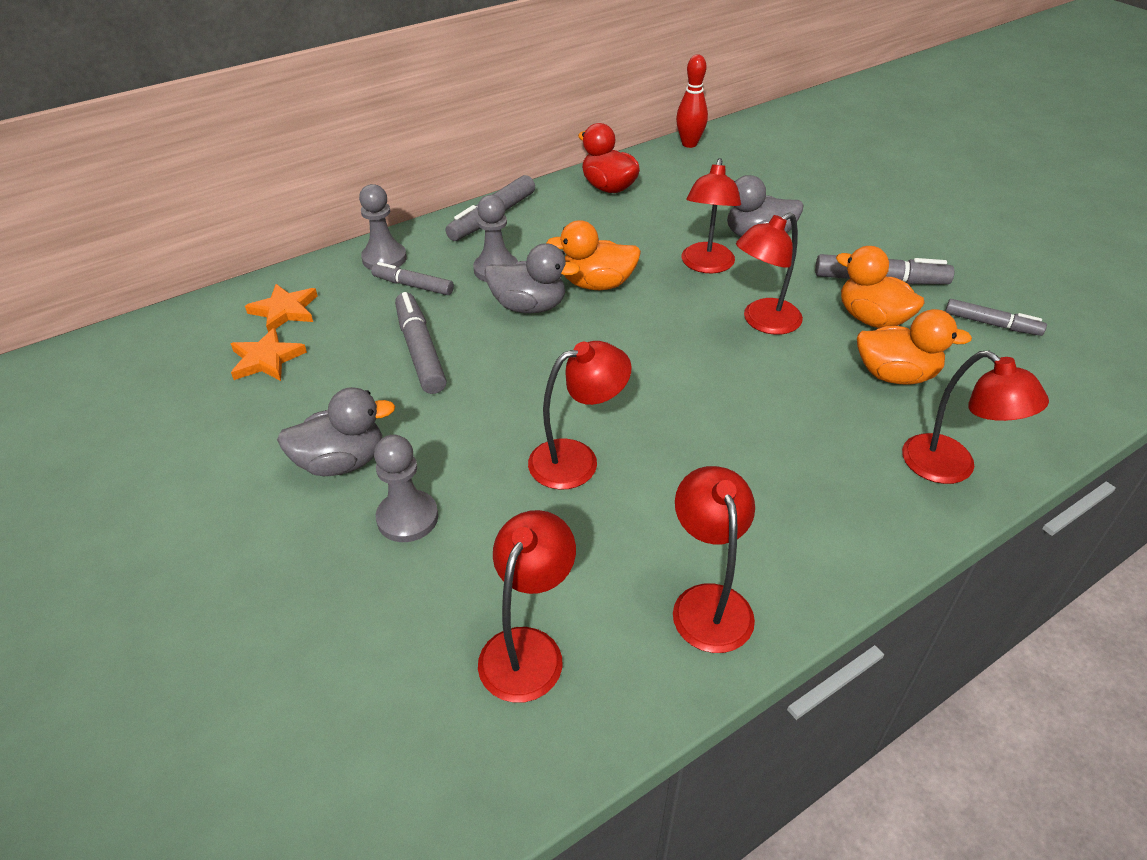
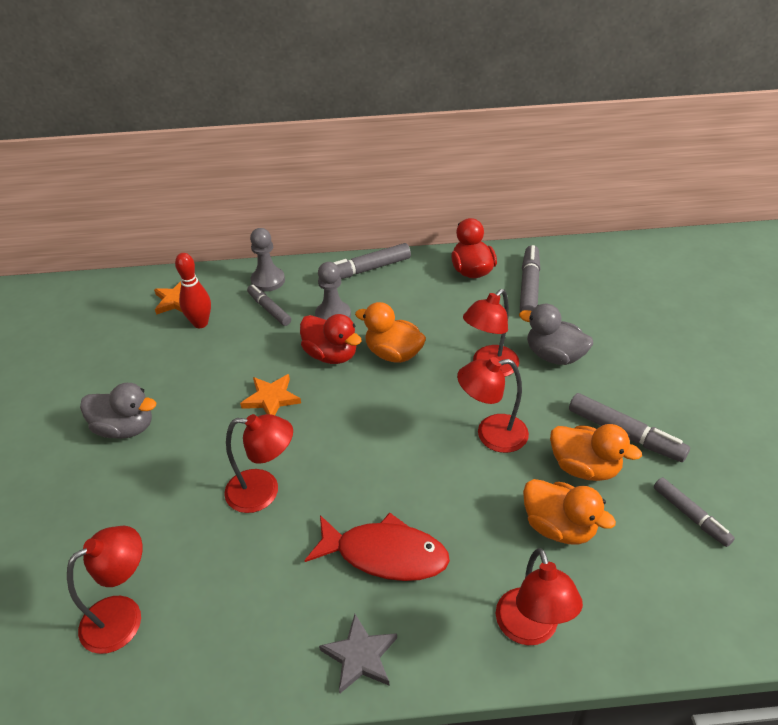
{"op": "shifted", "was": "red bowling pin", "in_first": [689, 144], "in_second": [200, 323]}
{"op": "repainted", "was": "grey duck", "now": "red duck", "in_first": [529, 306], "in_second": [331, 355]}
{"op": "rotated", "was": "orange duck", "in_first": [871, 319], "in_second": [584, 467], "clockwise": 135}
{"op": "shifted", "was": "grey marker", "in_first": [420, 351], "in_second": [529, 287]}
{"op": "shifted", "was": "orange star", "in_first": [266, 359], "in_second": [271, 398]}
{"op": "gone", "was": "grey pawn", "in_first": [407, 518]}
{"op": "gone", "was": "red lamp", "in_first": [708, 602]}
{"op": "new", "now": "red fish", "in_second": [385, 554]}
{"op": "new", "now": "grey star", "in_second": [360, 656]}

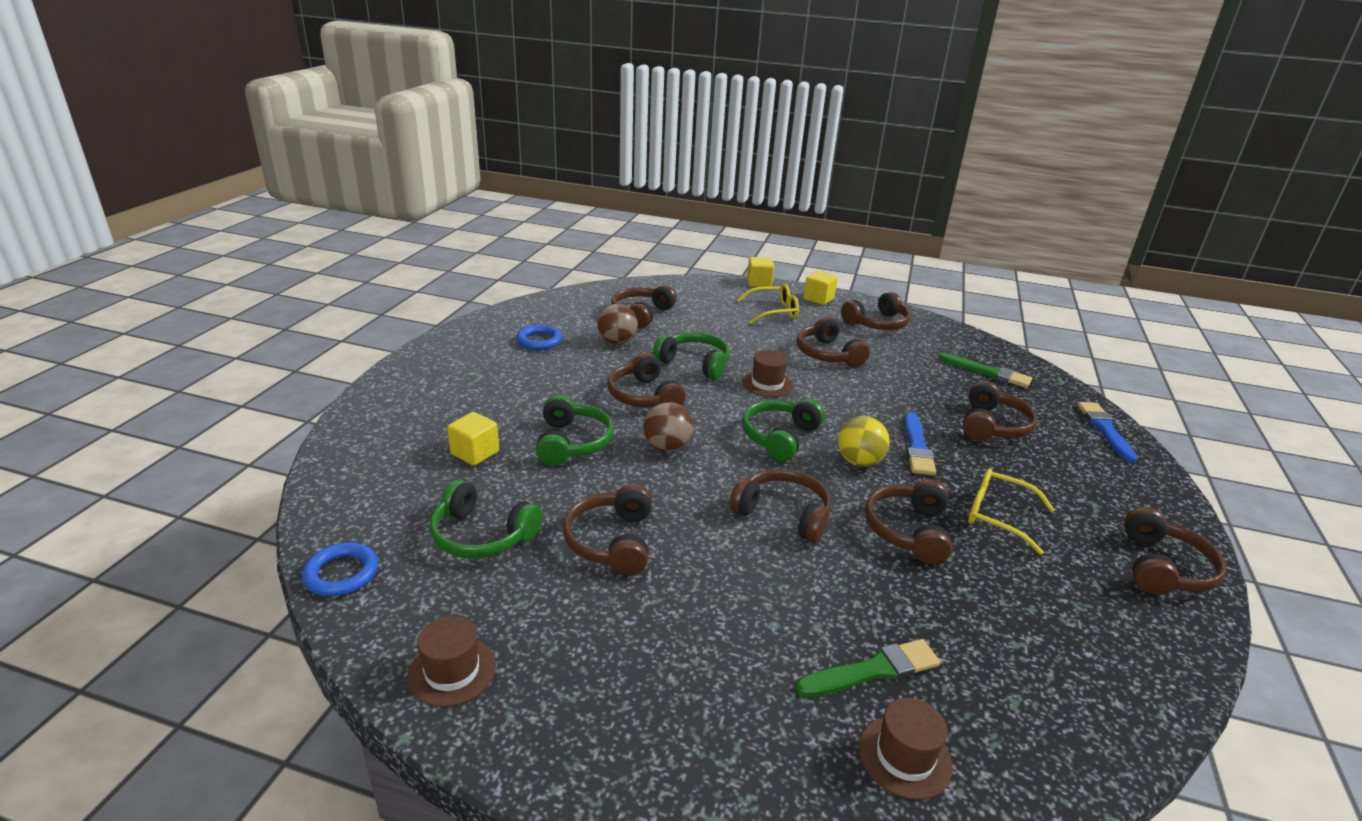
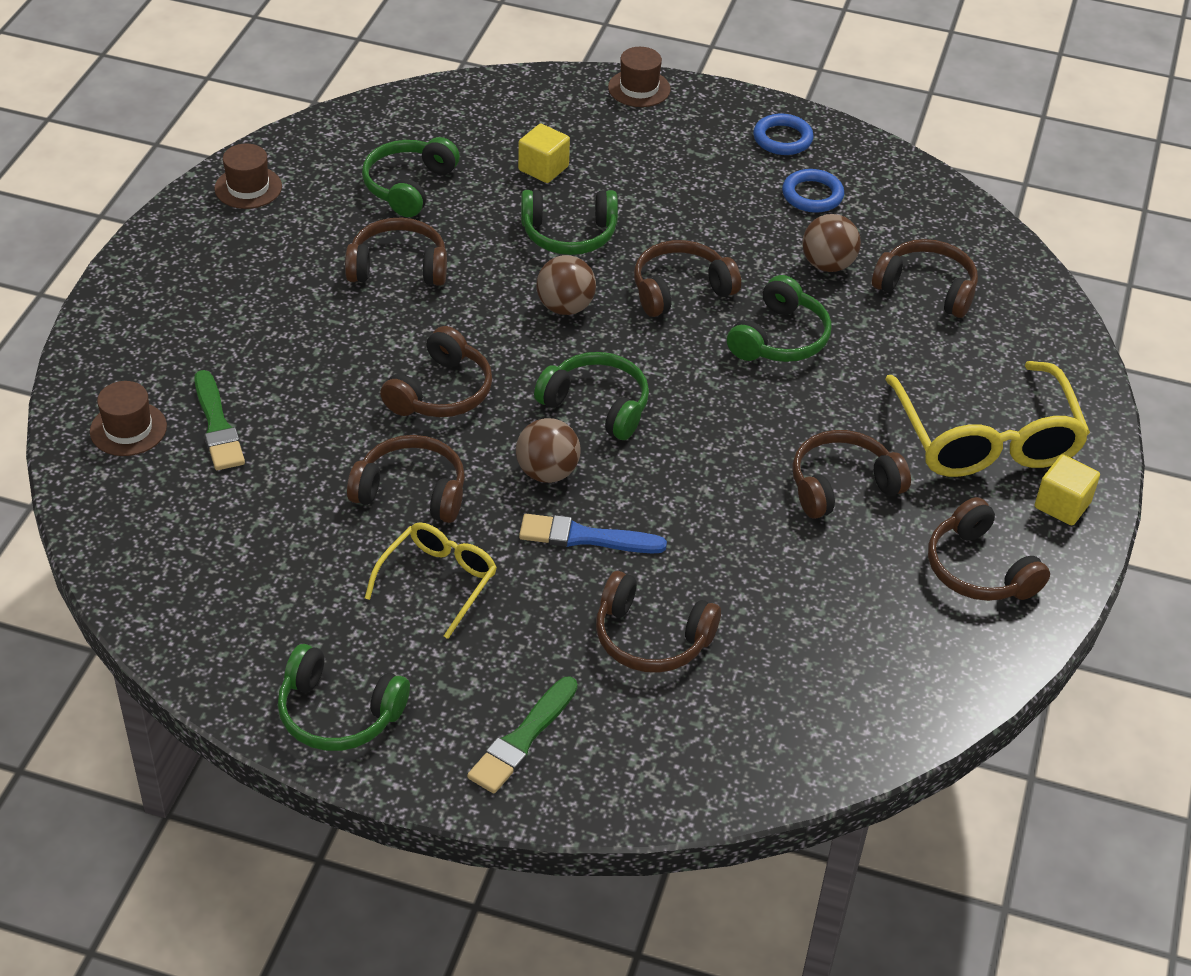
{"op": "gone", "was": "yellow cube", "in_first": [759, 283]}
{"op": "scaled", "was": "yellow glasses", "in_first": [773, 311], "in_second": [986, 439], "ratio": 1.75}
{"op": "shifted", "was": "brown hat", "in_first": [767, 384], "in_second": [639, 88]}
{"op": "shifted", "was": "green brush", "in_first": [987, 372], "in_second": [522, 739]}
{"op": "gone", "was": "blue brush", "in_first": [1105, 430]}
{"op": "repainted", "was": "yellow ball", "now": "brown ball", "in_first": [859, 461], "in_second": [547, 472]}
{"op": "repainted", "was": "brown headphones", "now": "green headphones", "in_first": [1163, 568], "in_second": [338, 713]}
{"op": "shifted", "was": "blue ring", "in_first": [341, 573], "in_second": [782, 139]}

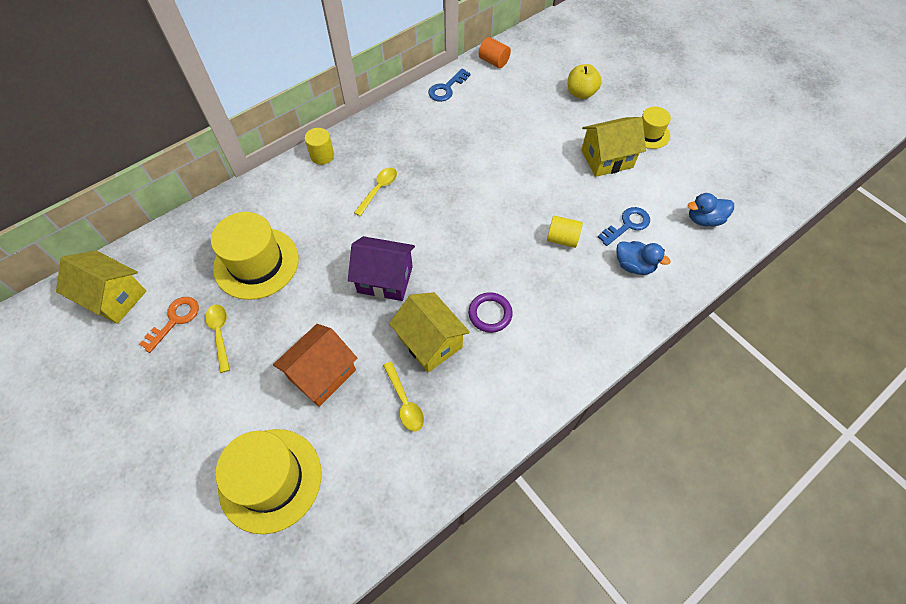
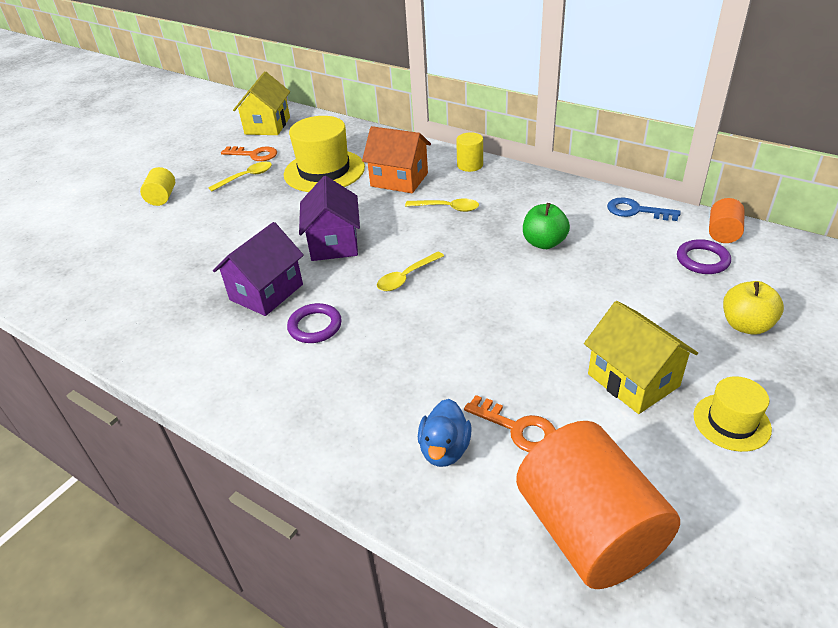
{"op": "swapped", "was": "blue duck", "now": "orange cylinder", "in_first": [704, 219], "in_second": [589, 531]}
{"op": "repainted", "was": "blue key", "now": "orange key", "in_first": [627, 225], "in_second": [517, 428]}
{"op": "shifted", "was": "yellow cylinder", "in_first": [562, 239], "in_second": [162, 197]}
{"op": "repainted", "was": "yellow house", "now": "purple house", "in_first": [430, 342], "in_second": [266, 292]}
{"op": "shifted", "was": "orange house", "in_first": [322, 374], "in_second": [399, 179]}
{"op": "shifted", "was": "yellow spoon", "in_first": [404, 402], "in_second": [406, 277]}
{"op": "gone", "was": "yellow hat", "in_first": [270, 479]}
{"op": "new", "now": "green apple", "in_second": [544, 243]}
{"op": "new", "now": "purple ring", "in_second": [702, 260]}

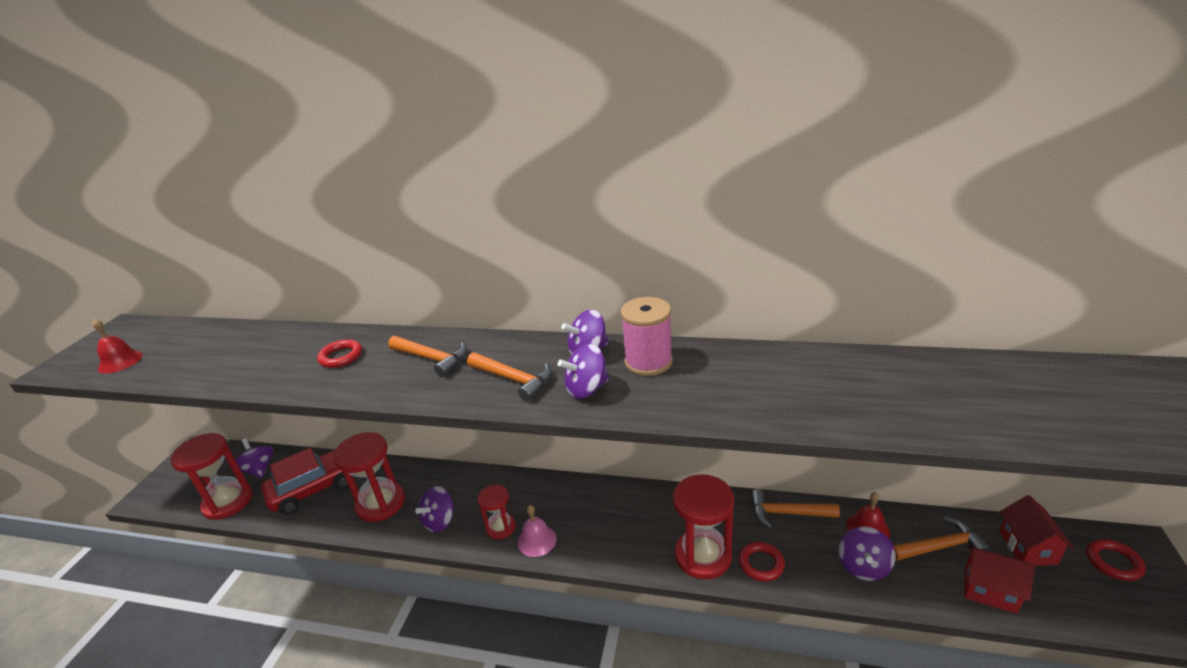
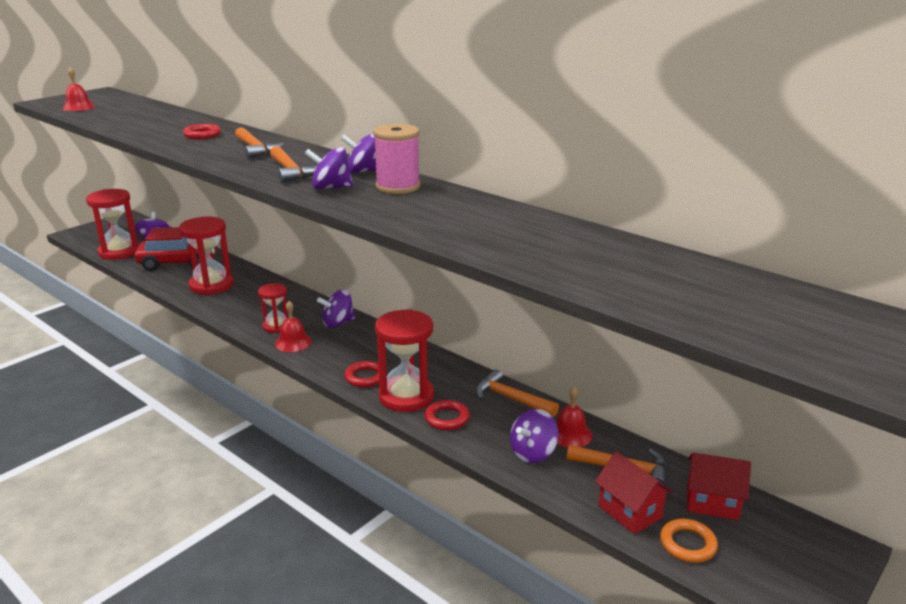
{"op": "shifted", "was": "purple spinning top", "in_first": [440, 521], "in_second": [338, 323]}
{"op": "rotated", "was": "red house", "in_first": [1027, 547], "in_second": [712, 503], "clockwise": 75}
{"op": "repainted", "was": "pink bell", "now": "red bell", "in_first": [537, 540], "in_second": [293, 342]}
{"op": "shifted", "was": "red ring", "in_first": [1113, 562], "in_second": [365, 377]}
{"op": "new", "now": "orange ring", "in_second": [688, 544]}

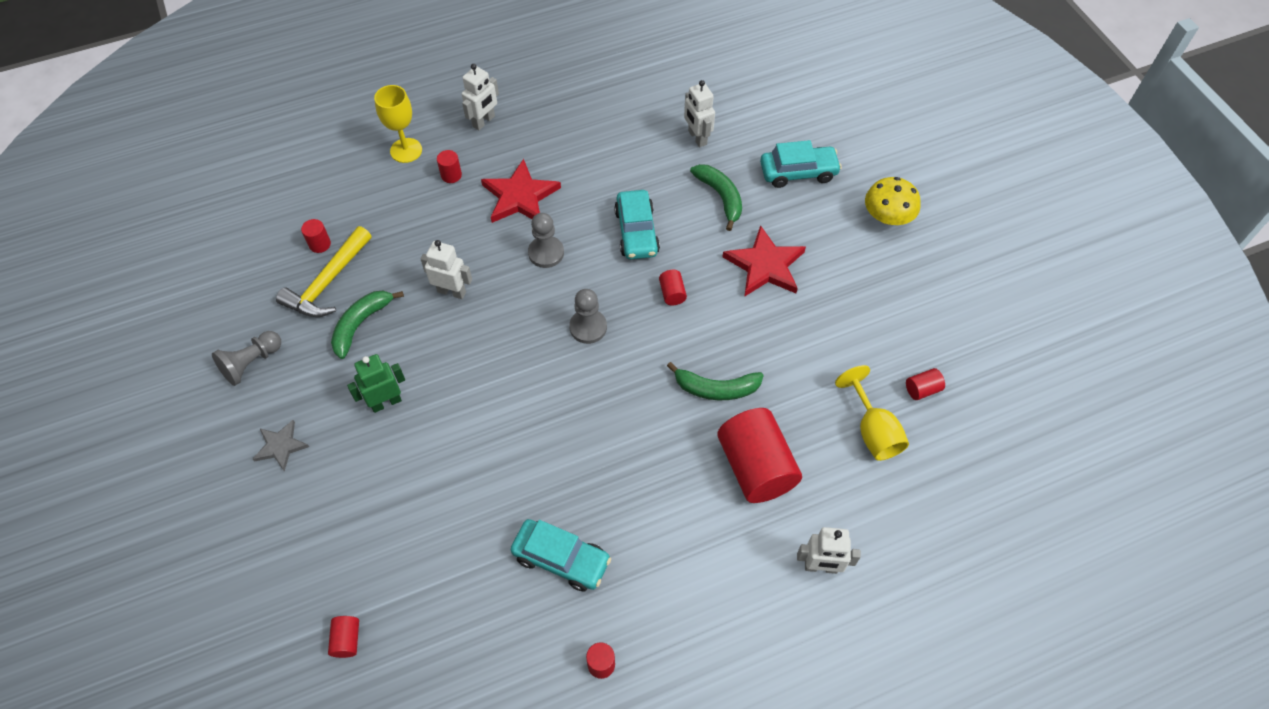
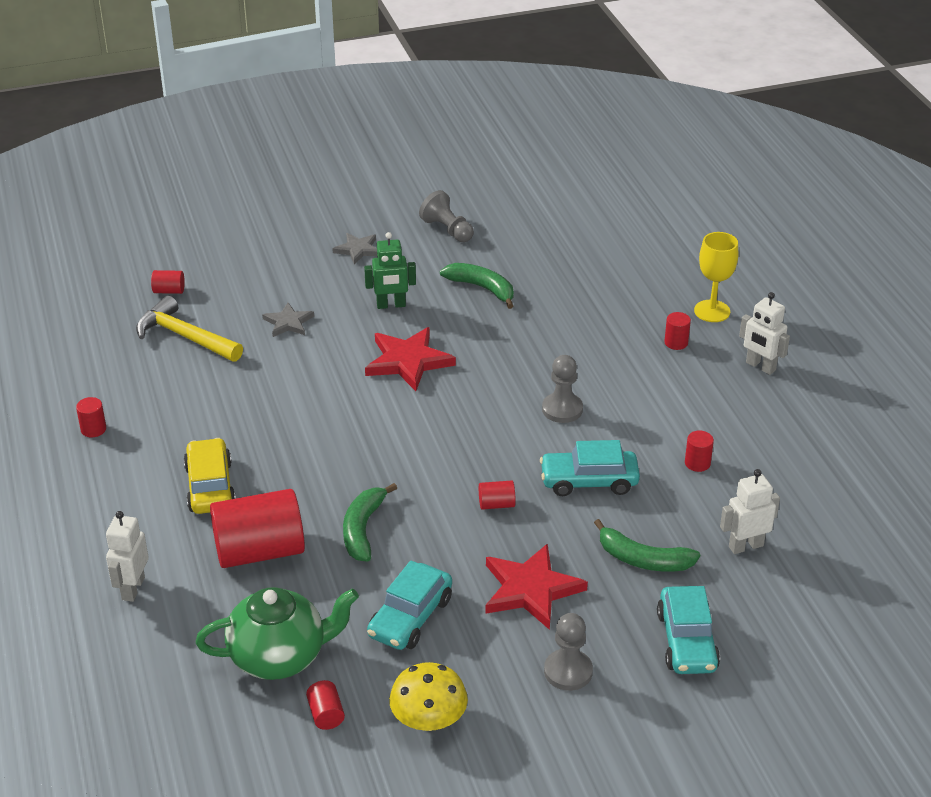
{"op": "shifted", "was": "red star", "in_first": [520, 196], "in_second": [408, 361]}
{"op": "rotated", "was": "green banana", "in_first": [721, 197], "in_second": [642, 559], "clockwise": 45}
{"op": "shifted", "was": "yellow mushroom", "in_first": [887, 216], "in_second": [428, 719]}
{"op": "shifted", "was": "red cylinder", "in_first": [320, 244], "in_second": [697, 463]}
{"op": "shifted", "was": "yellow hammer", "in_first": [328, 283], "in_second": [185, 336]}
{"op": "gone", "was": "white robot", "in_first": [452, 291]}
{"op": "shifted", "was": "grey pawn", "in_first": [588, 327], "in_second": [568, 671]}
{"op": "rotated", "was": "green robot", "in_first": [386, 402], "in_second": [391, 305], "clockwise": 105}
{"op": "swapped", "was": "yellow goblet", "now": "green teapot", "in_first": [873, 431], "in_second": [280, 657]}
{"op": "shifted", "was": "turquoise car", "in_first": [561, 559], "in_second": [410, 617]}
{"op": "new", "now": "grey star", "in_second": [288, 322]}
{"op": "new", "now": "yellow car", "in_second": [210, 487]}

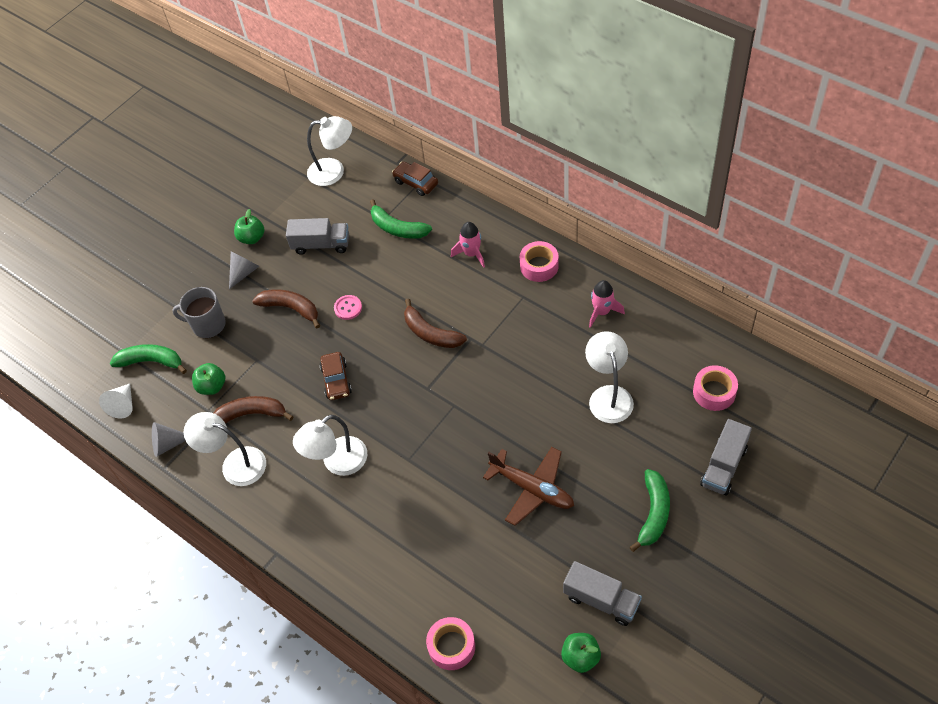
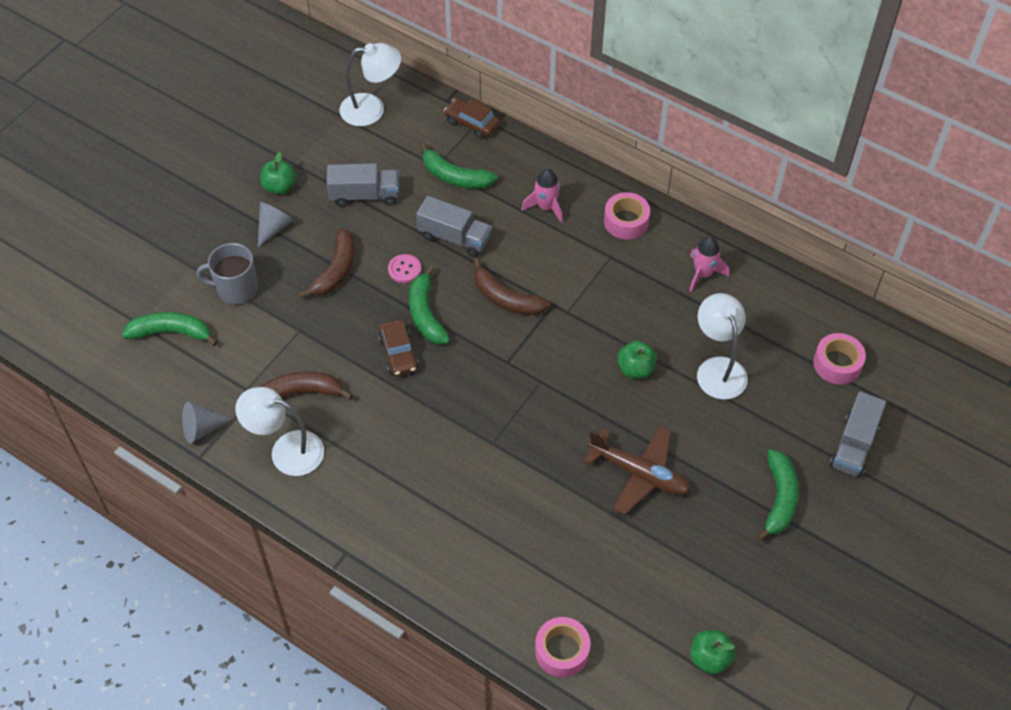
{"op": "rotated", "was": "brown banana", "in_first": [291, 309], "in_second": [335, 270], "clockwise": 90}
{"op": "shifted", "was": "green apple", "in_first": [212, 386], "in_second": [635, 369]}
{"op": "gone", "was": "white cone", "in_first": [123, 405]}
{"op": "gone", "was": "white lamp", "in_first": [337, 462]}
{"op": "shifted", "was": "grey truck", "in_first": [601, 600], "in_second": [454, 238]}
{"op": "new", "now": "green banana", "in_second": [426, 314]}

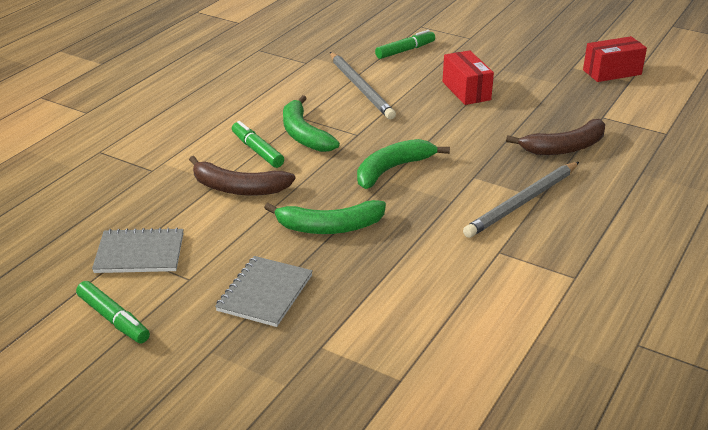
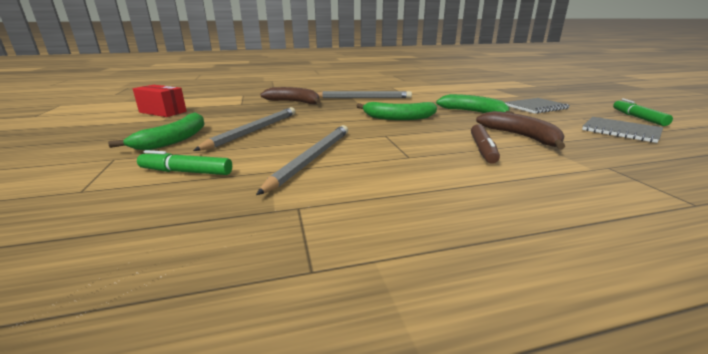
{"op": "swapped", "was": "red box", "now": "grey pencil", "in_first": [466, 91], "in_second": [254, 130]}
{"op": "shifted", "was": "green banana", "in_first": [303, 134], "in_second": [175, 139]}
{"op": "repainted", "was": "green marker", "now": "brown marker", "in_first": [257, 151], "in_second": [483, 149]}

